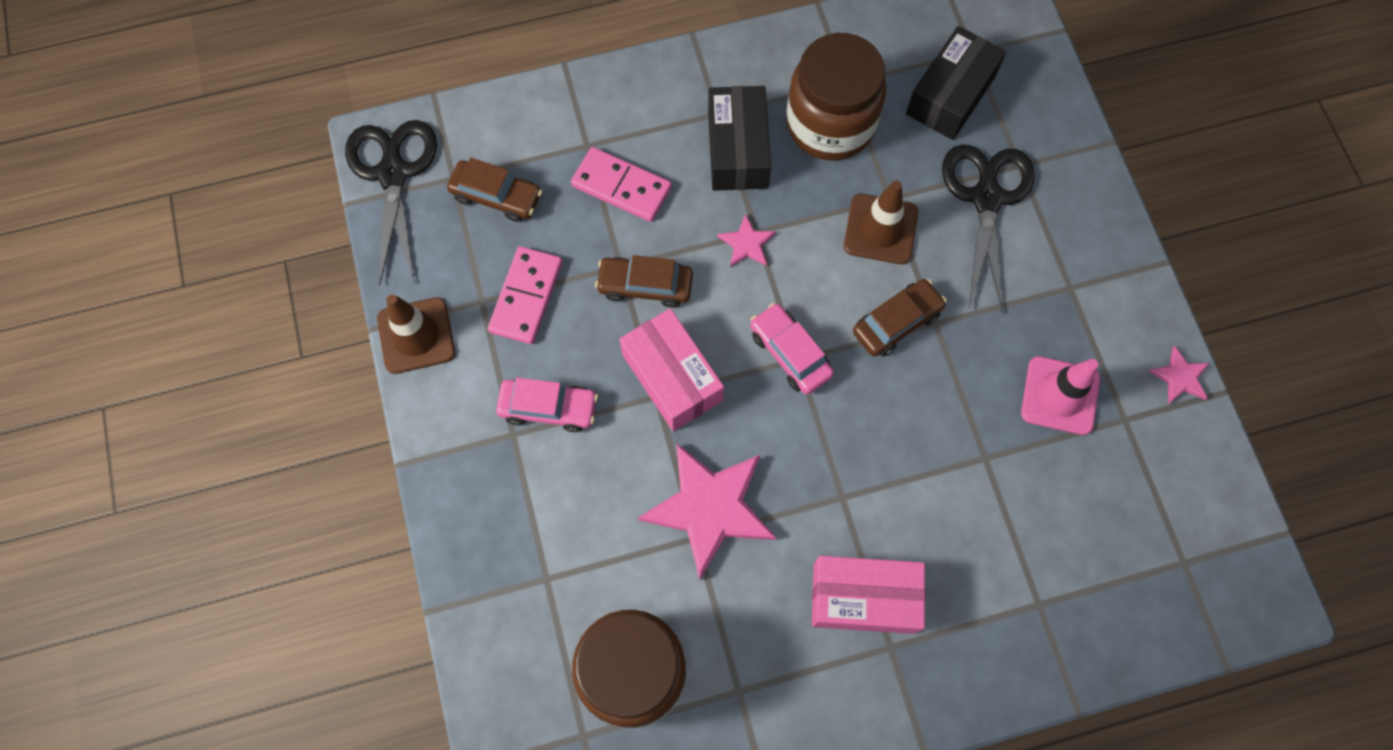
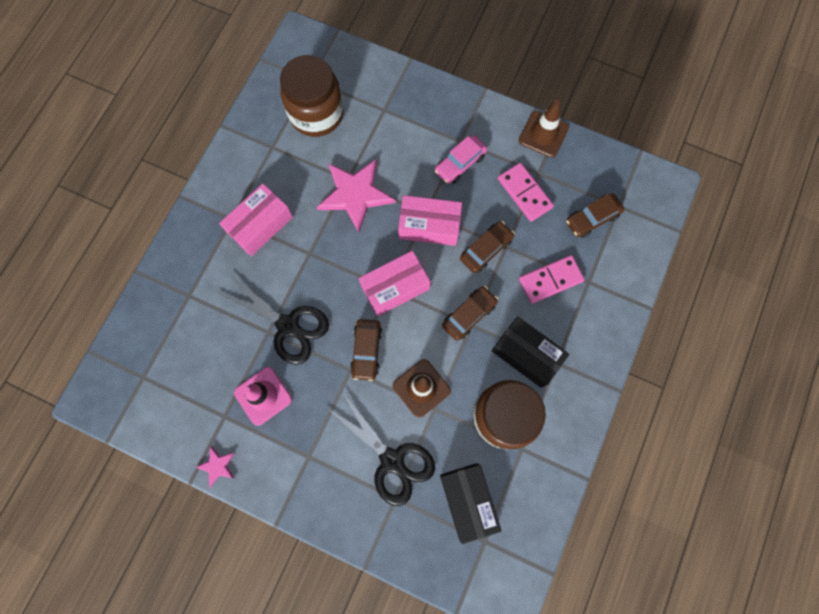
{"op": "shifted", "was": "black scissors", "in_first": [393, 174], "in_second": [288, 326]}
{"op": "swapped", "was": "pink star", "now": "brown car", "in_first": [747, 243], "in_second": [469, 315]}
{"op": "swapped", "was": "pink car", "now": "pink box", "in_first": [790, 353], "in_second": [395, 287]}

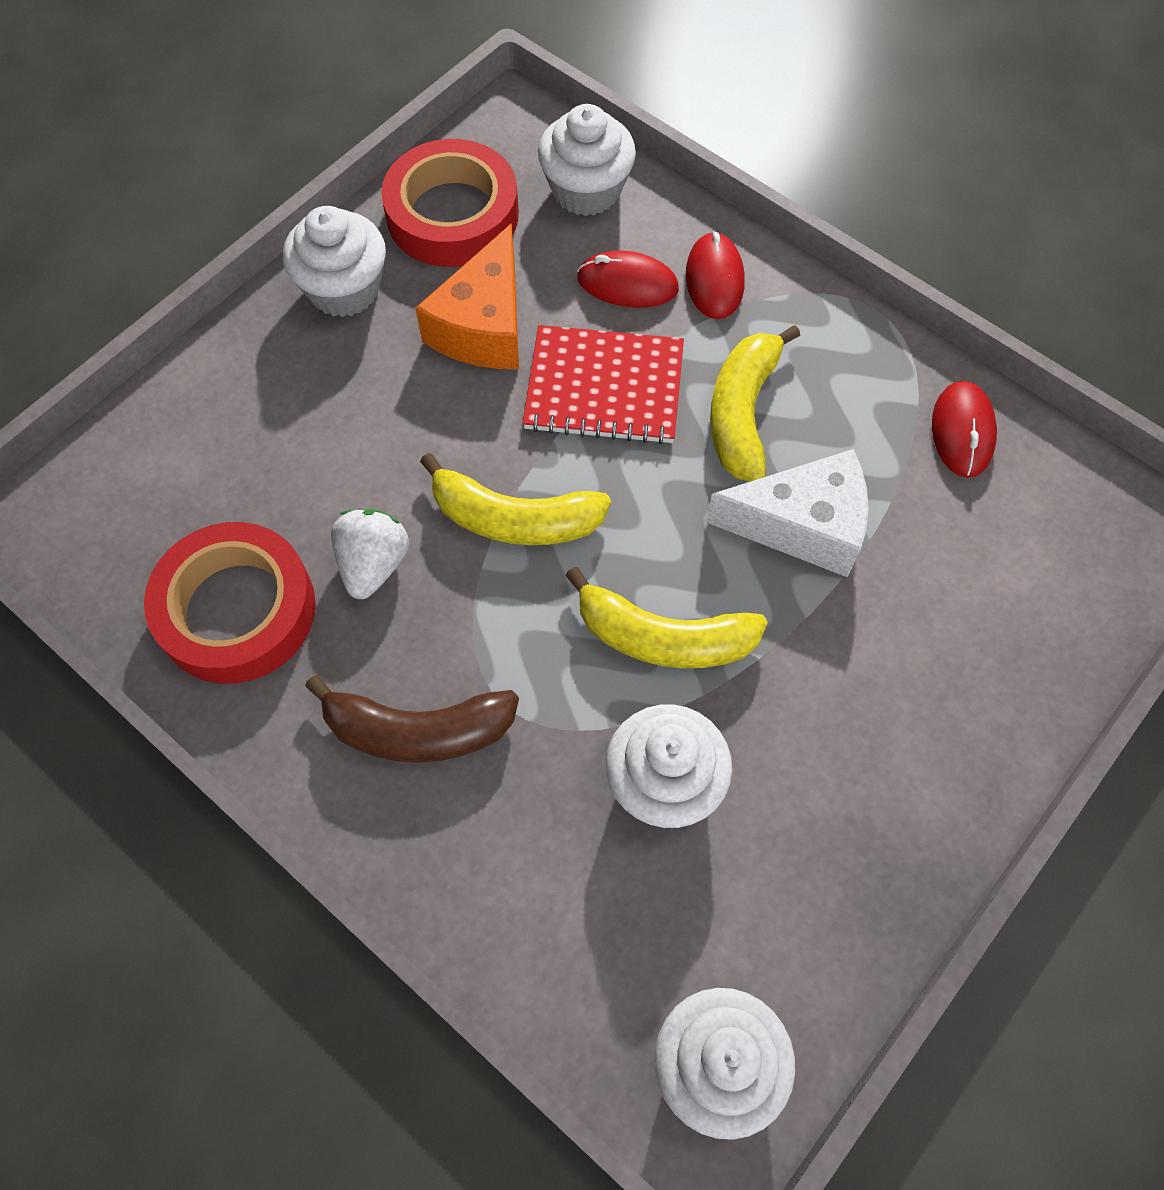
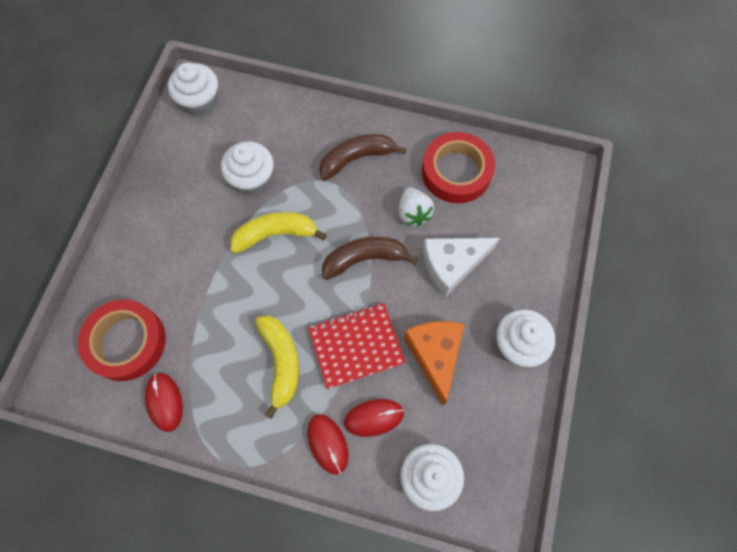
{"op": "shifted", "was": "red tape", "in_first": [452, 215], "in_second": [126, 342]}
{"op": "shifted", "was": "white cheese", "in_first": [802, 525], "in_second": [452, 265]}
{"op": "repainted", "was": "yellow banana", "now": "brown banana", "in_first": [514, 519], "in_second": [364, 259]}

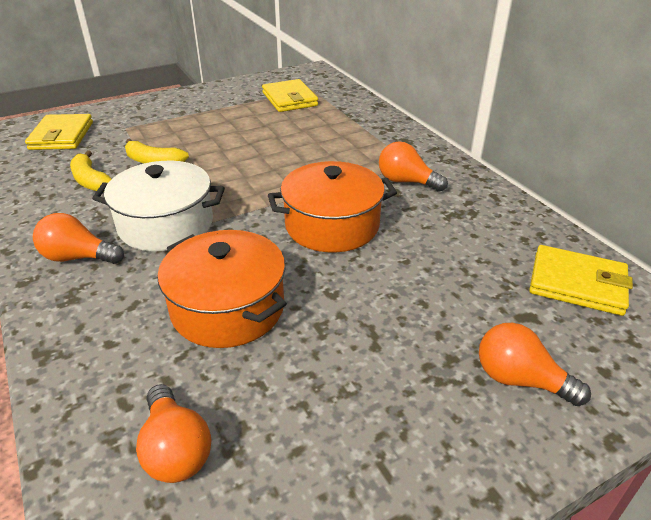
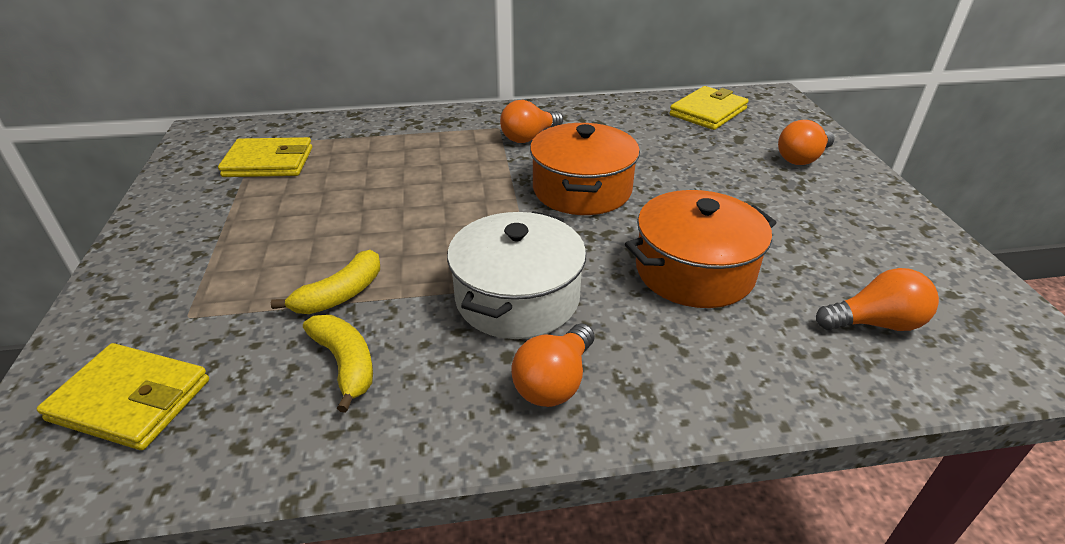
{"op": "rotated", "was": "yellow banana", "in_first": [91, 181], "in_second": [345, 364], "clockwise": -105}

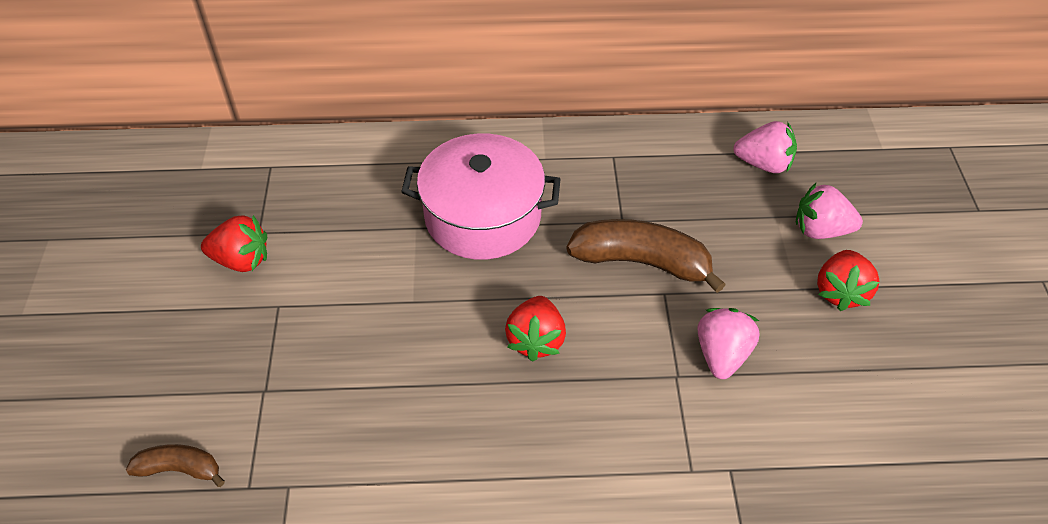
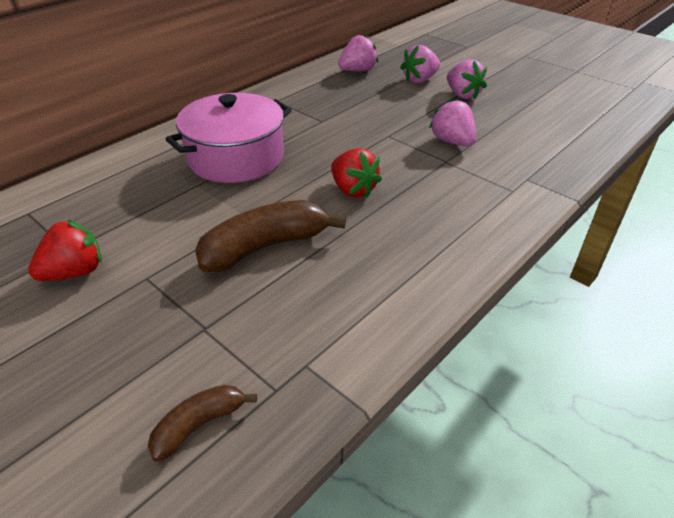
{"op": "shifted", "was": "brown banana", "in_first": [641, 262], "in_second": [265, 247]}
{"op": "repainted", "was": "red strawberry", "now": "pink strawberry", "in_first": [840, 292], "in_second": [462, 95]}

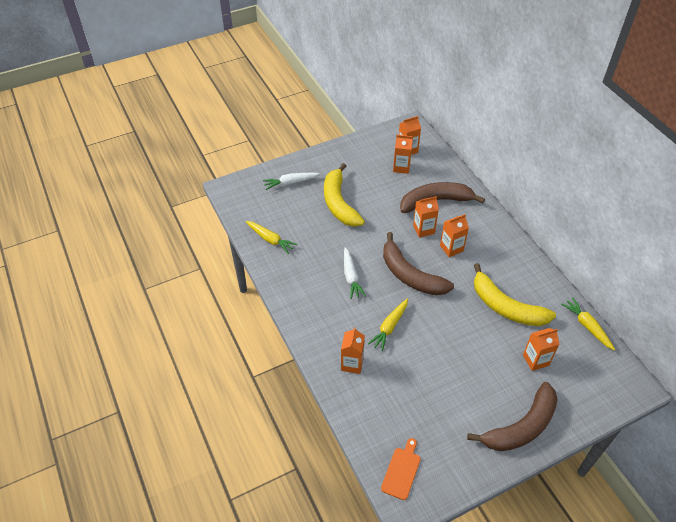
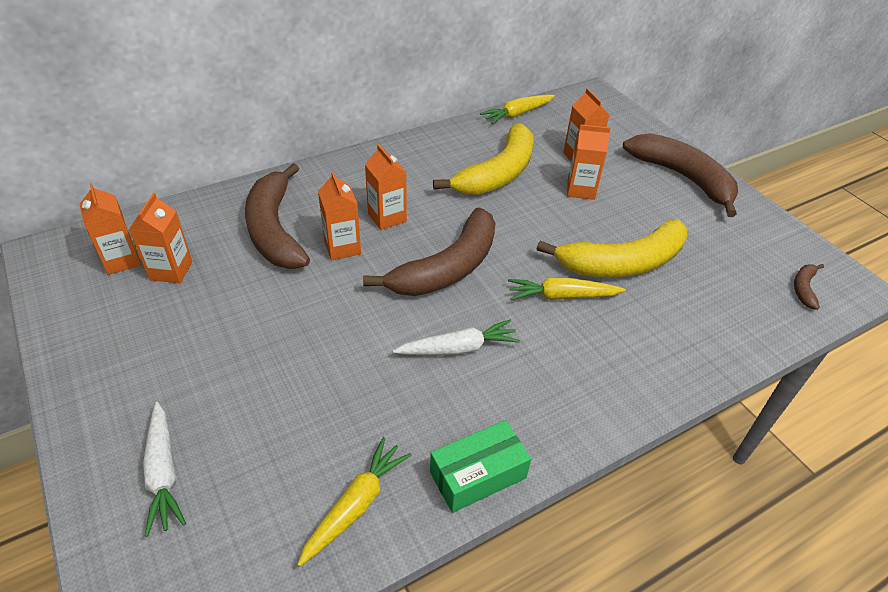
{"op": "shifted", "was": "yellow banana", "in_first": [339, 203], "in_second": [623, 263]}
{"op": "rotated", "was": "yellow carrot", "in_first": [389, 327], "in_second": [562, 296], "clockwise": 150}
{"op": "shifted", "was": "orange carton", "in_first": [352, 364], "in_second": [581, 190]}
{"op": "swapped", "was": "orange cutting board", "now": "brown banana", "in_first": [401, 471], "in_second": [804, 288]}
{"op": "new", "now": "green box", "in_second": [478, 475]}

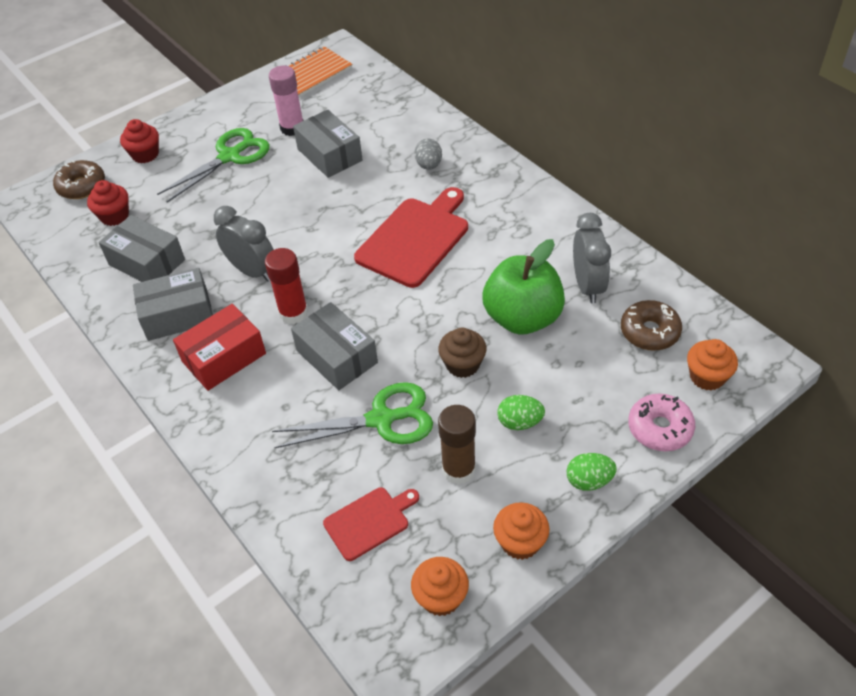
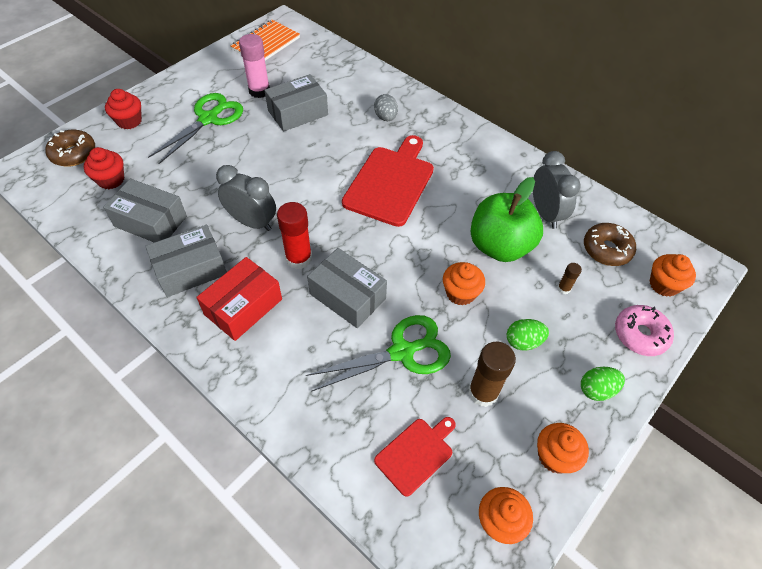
{"op": "rotated", "was": "grey box", "in_first": [329, 155], "in_second": [298, 113], "clockwise": -75}
{"op": "repainted", "was": "brown cupcake", "now": "orange cupcake", "in_first": [462, 364], "in_second": [460, 293]}
{"op": "new", "now": "brown glue stick", "in_second": [563, 288]}

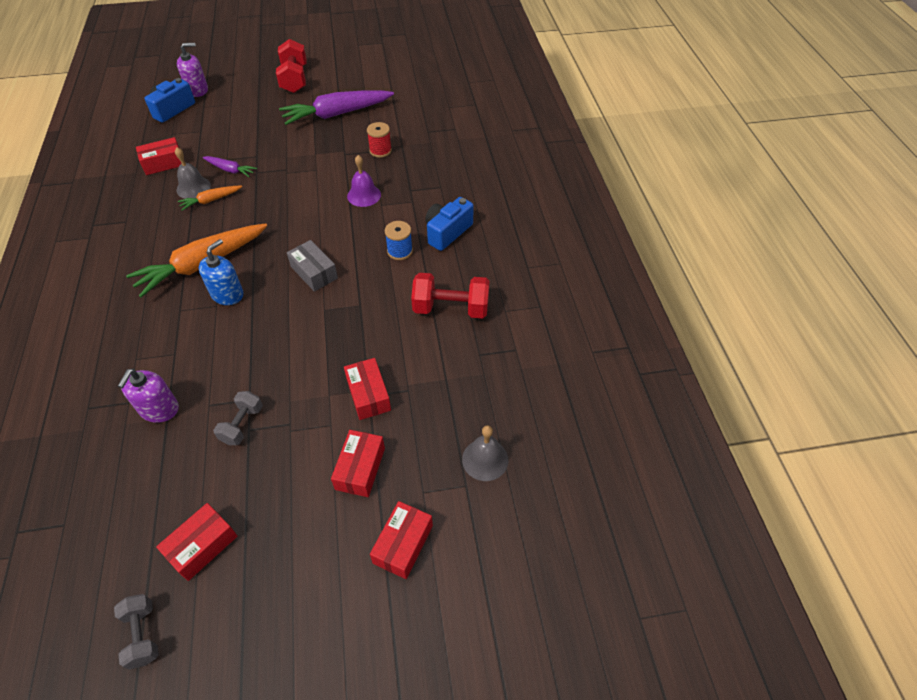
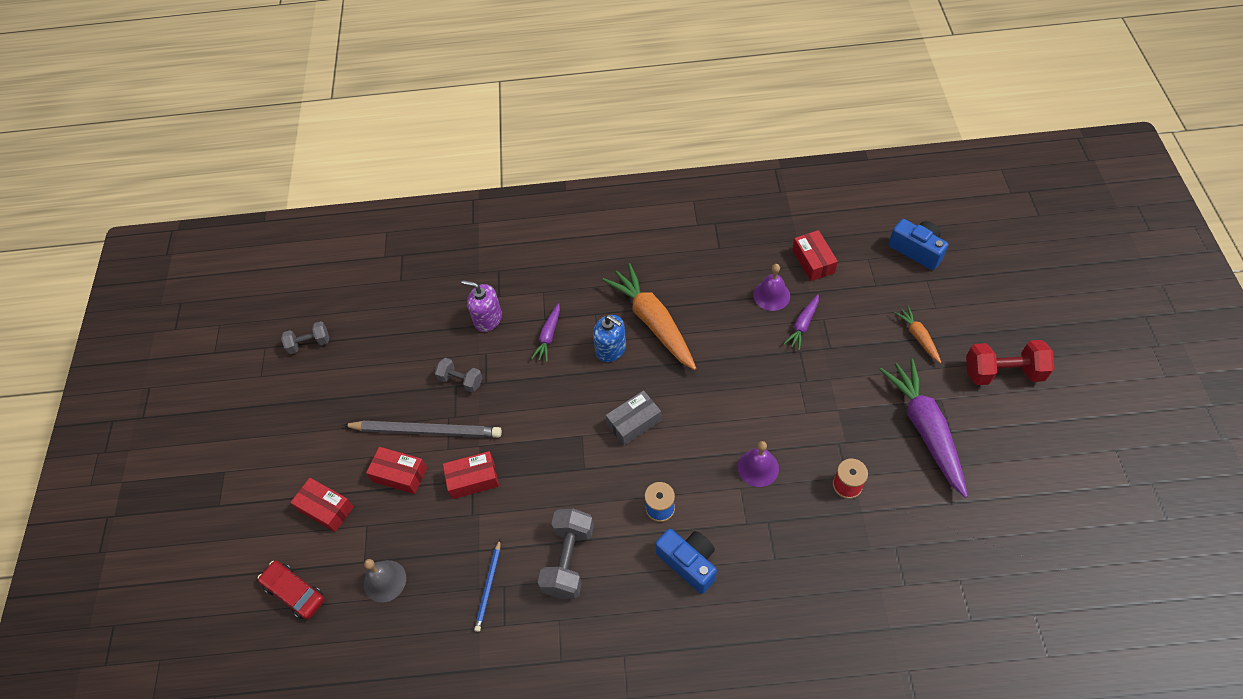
{"op": "gone", "was": "purple soap dispenser", "in_first": [197, 90]}
{"op": "repainted", "was": "grey bell", "now": "purple bell", "in_first": [193, 187], "in_second": [771, 295]}
{"op": "shifted", "was": "orange carrot", "in_first": [211, 200], "in_second": [918, 337]}
{"op": "repainted", "was": "red dumbbell", "now": "grey dumbbell", "in_first": [451, 308], "in_second": [568, 560]}
{"op": "gone", "was": "red box", "in_first": [202, 546]}
{"op": "new", "now": "purple carrot", "in_second": [548, 336]}
{"op": "new", "now": "grey pencil", "in_second": [426, 431]}
{"op": "new", "now": "blue pencil", "in_second": [489, 587]}
{"op": "new", "now": "red car", "in_second": [295, 592]}

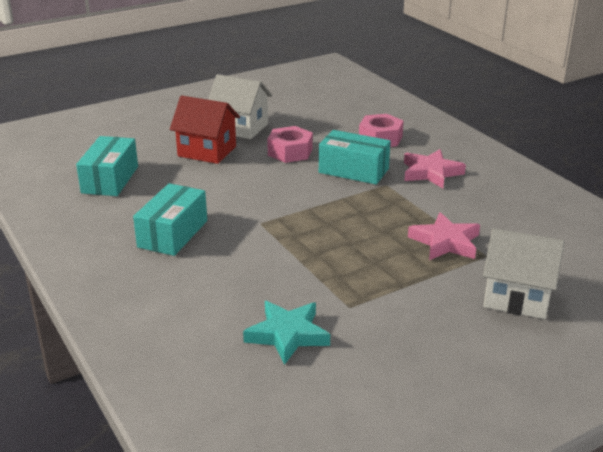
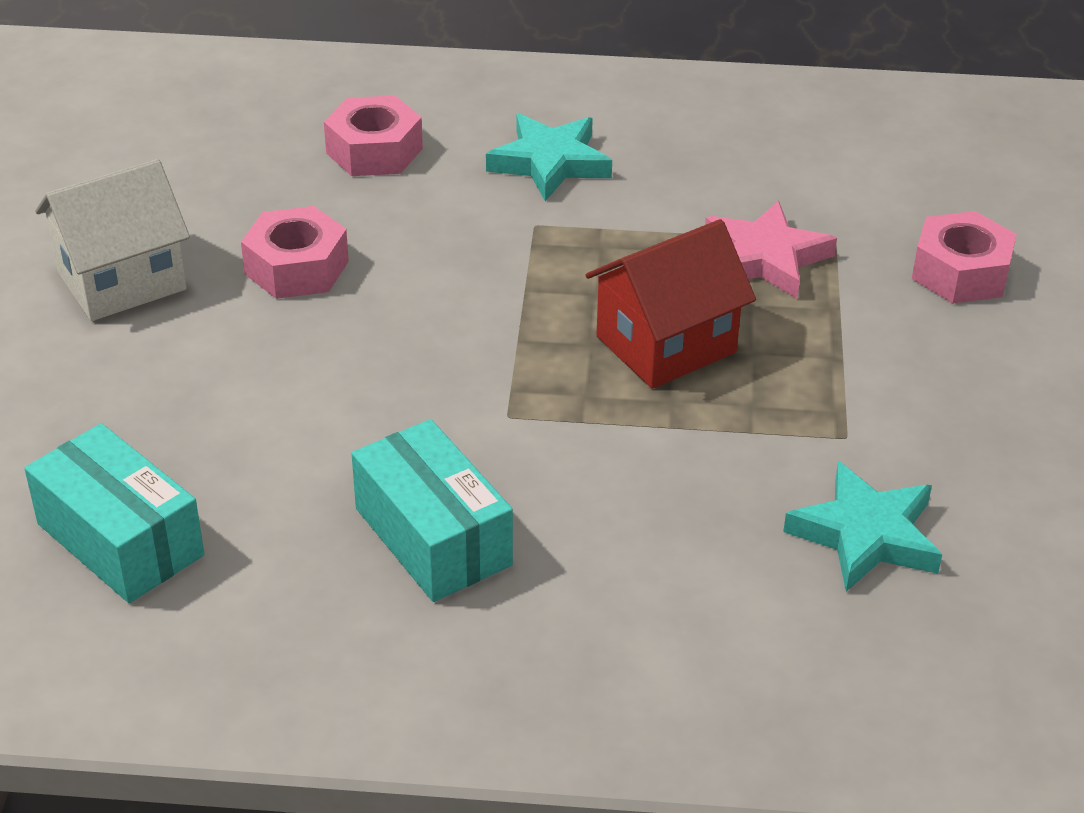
{"op": "shifted", "was": "red house", "in_first": [207, 151], "in_second": [666, 344]}
{"op": "gone", "was": "turquoise box", "in_first": [353, 170]}
{"op": "repainted", "was": "pink star", "now": "turquoise star", "in_first": [431, 172], "in_second": [550, 163]}
{"op": "swapped", "was": "white house", "now": "pink nut", "in_first": [517, 297], "in_second": [960, 272]}

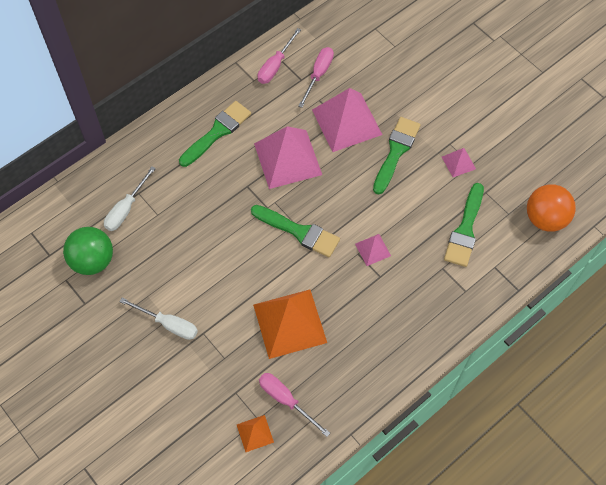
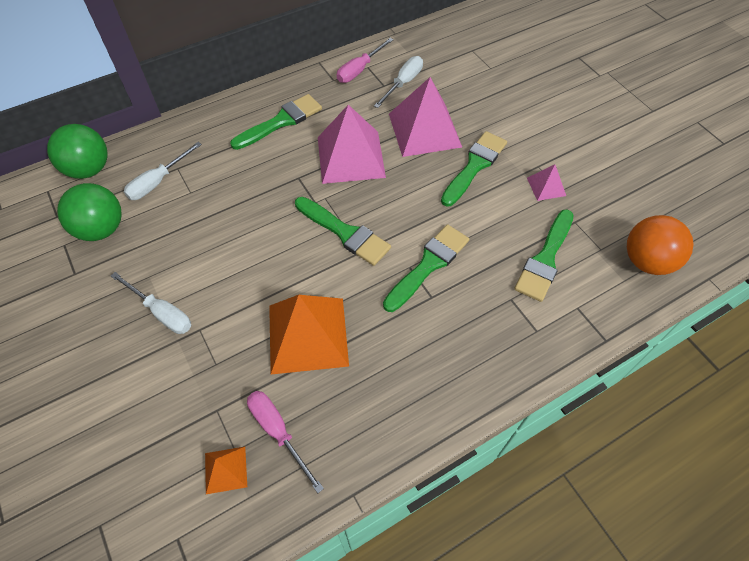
{"op": "repainted", "was": "pink screwdriver", "now": "white screwdriver", "in_first": [318, 75], "in_second": [403, 83]}
{"op": "swapped", "was": "pink pyramid", "now": "green brush", "in_first": [373, 249], "in_second": [428, 265]}
{"op": "new", "now": "green ball", "in_second": [89, 169]}

